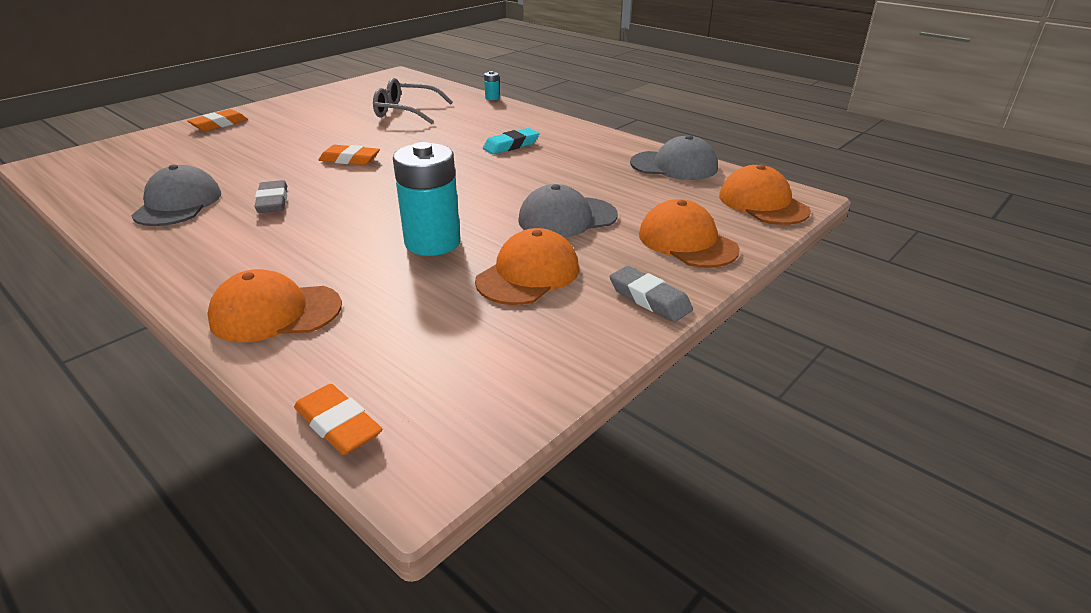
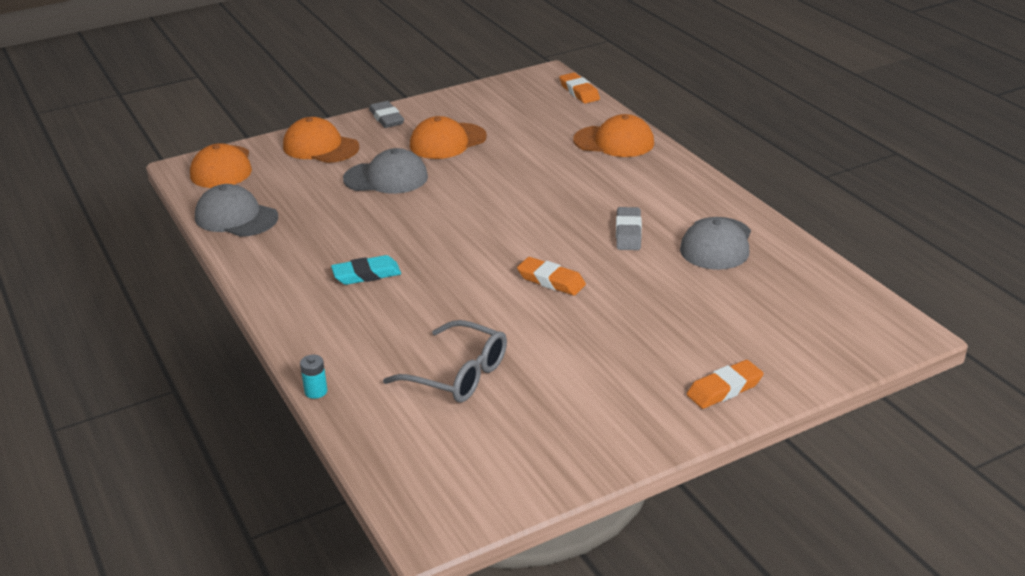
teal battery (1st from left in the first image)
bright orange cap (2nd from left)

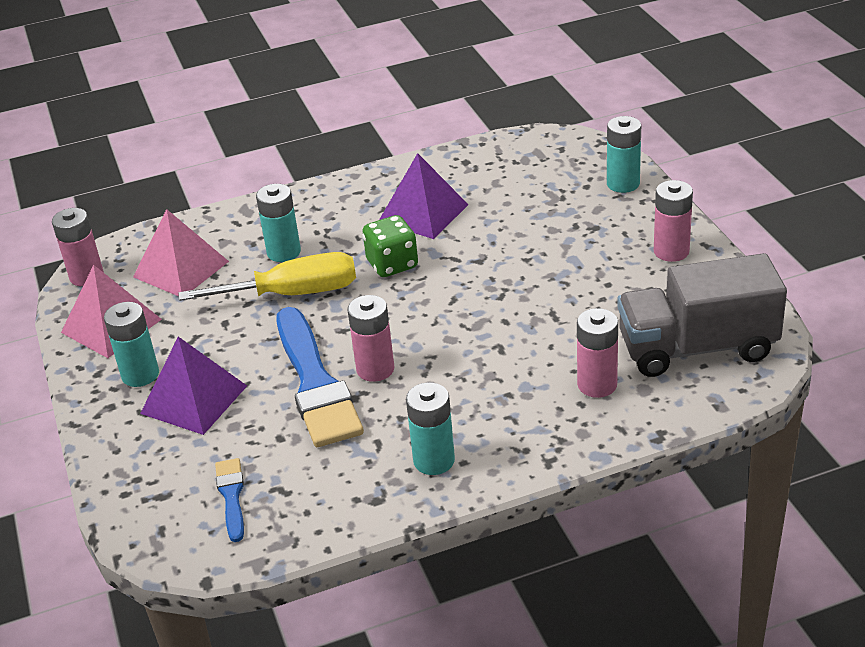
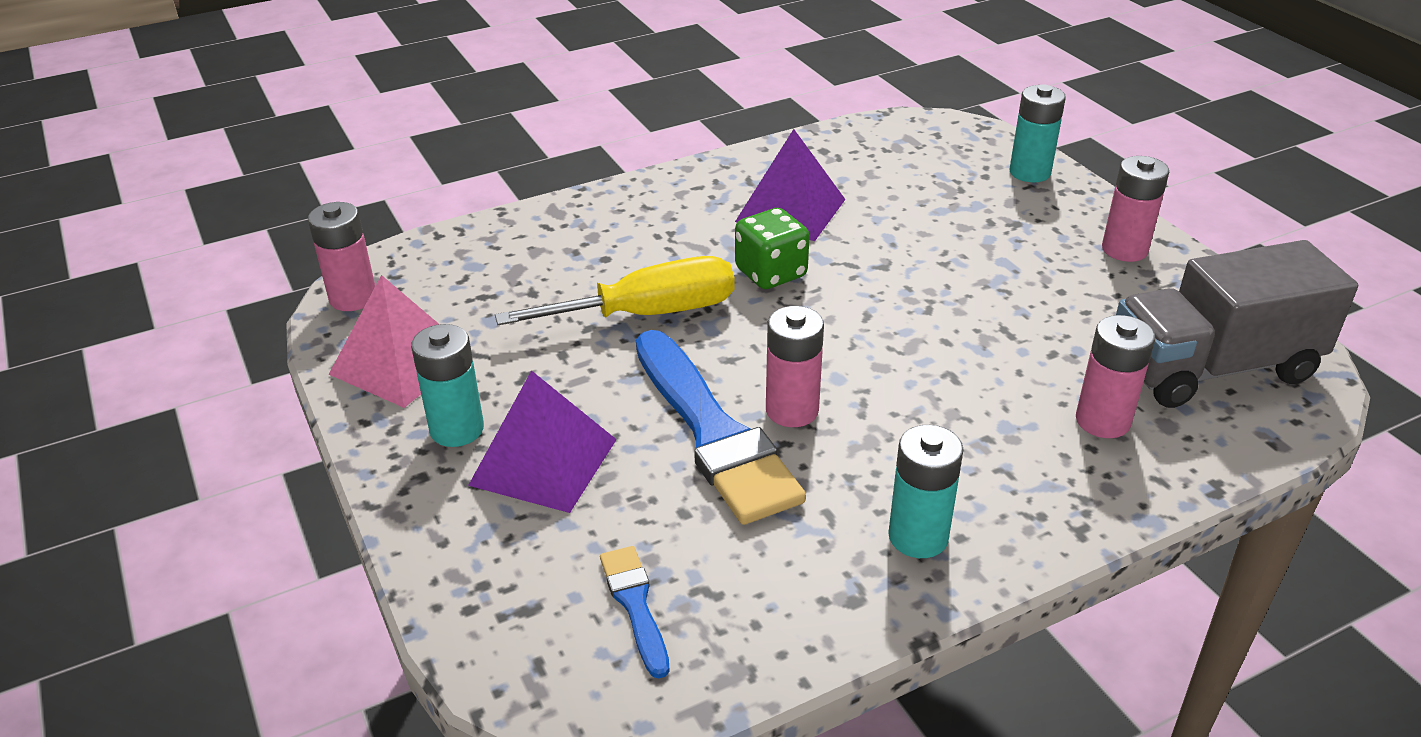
teal battery (2nd from left in the first image)
rose-pink pyramid (2nd from left in the first image)

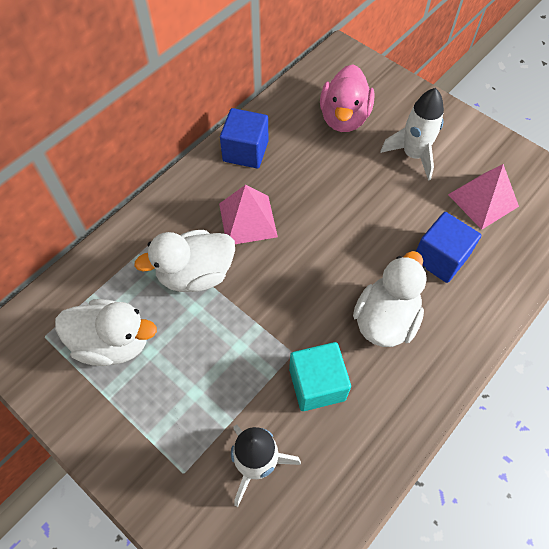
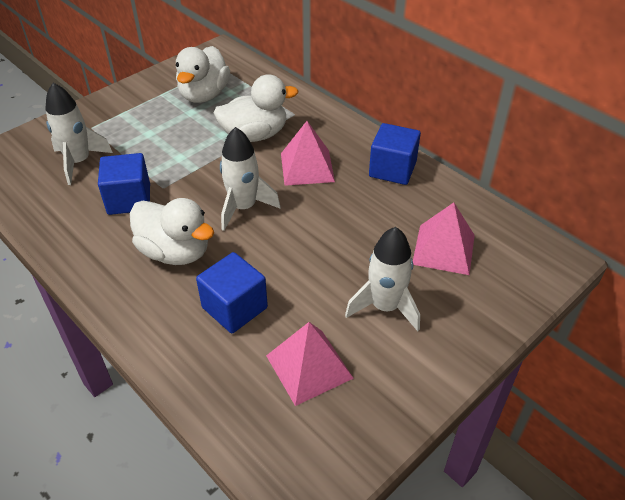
rose-pink pyramid (3rd from left)
white toy duck (3rd from left)
royal blue block (1st from left)
white rocket (2nd from left)

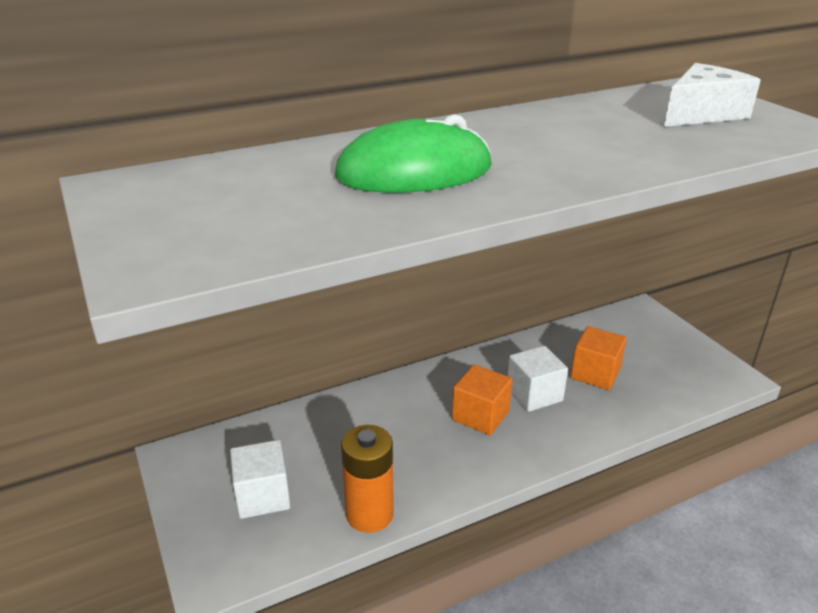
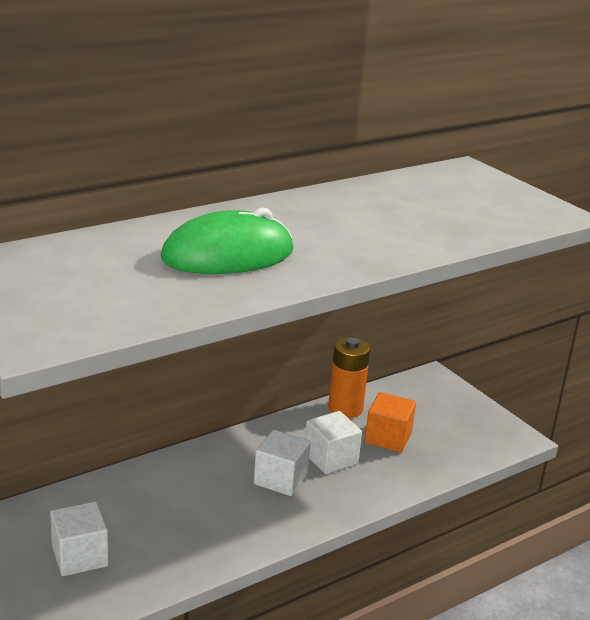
white cheese
white block (2nd from left)
bright orange battery

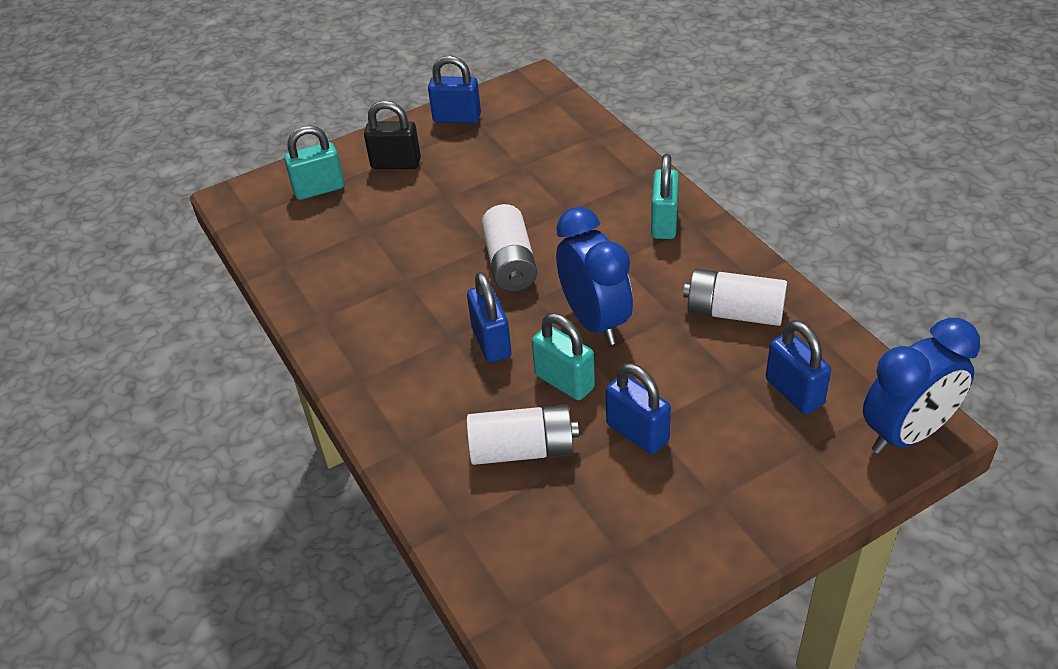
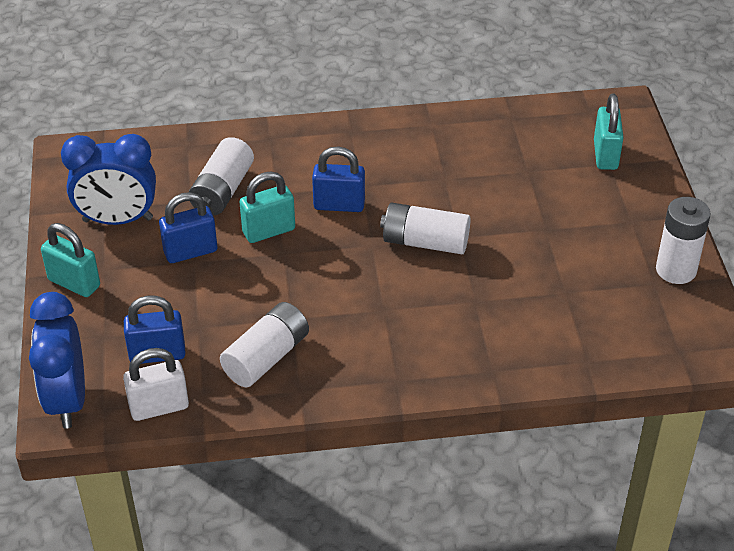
white battery (4th from left)
jet-black padlock
teal padlock (1st from left)
royal blue alarm clock (2nd from left)
white padlock

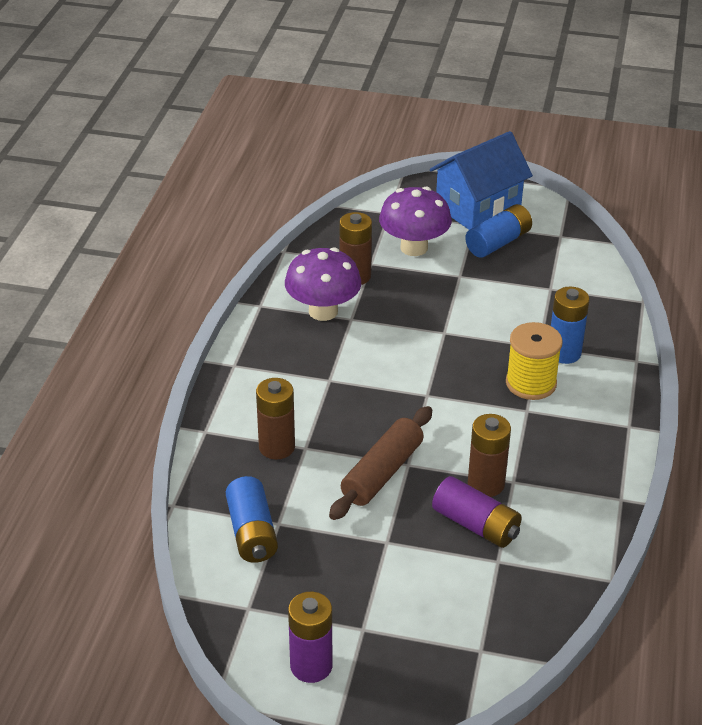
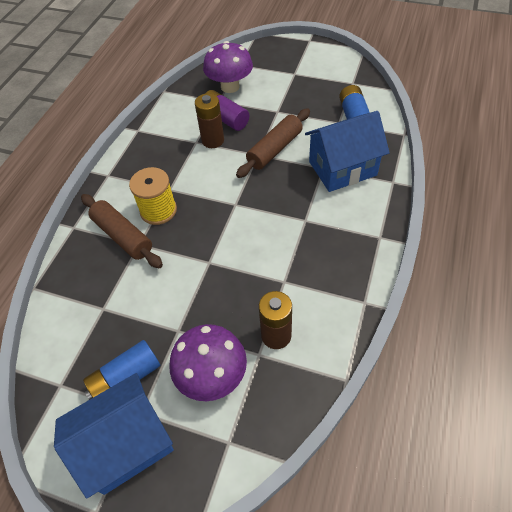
royal purple mushroom (2nd from left)
russet dough roller (1st from left)
royal blue toy house (2nd from left)
royal purple battery (1st from left in the first image)

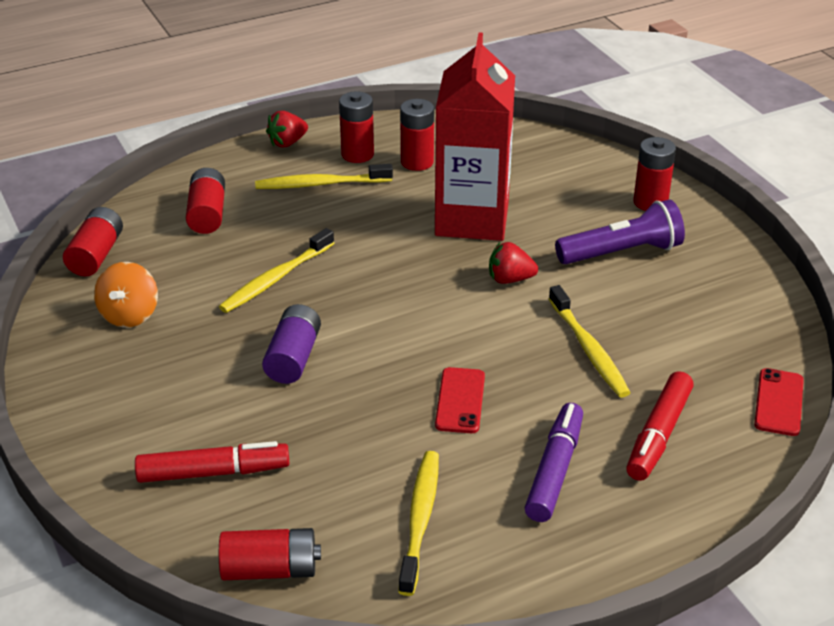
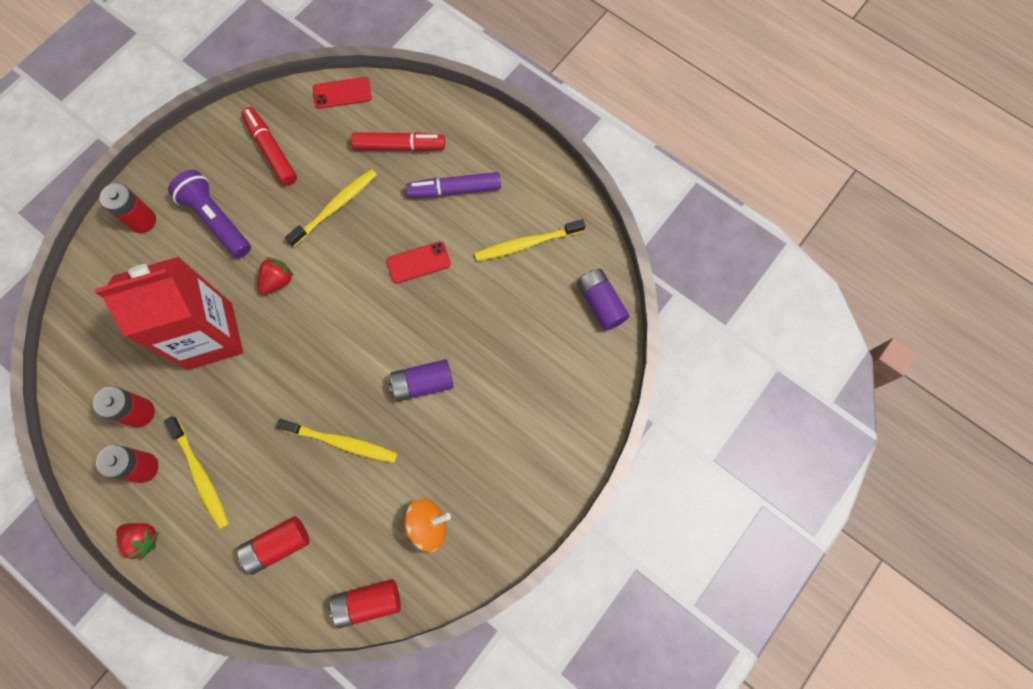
scarlet berry (2nd from left)
scarlet felt pen (1st from left)
royal purple battery (2nd from left)

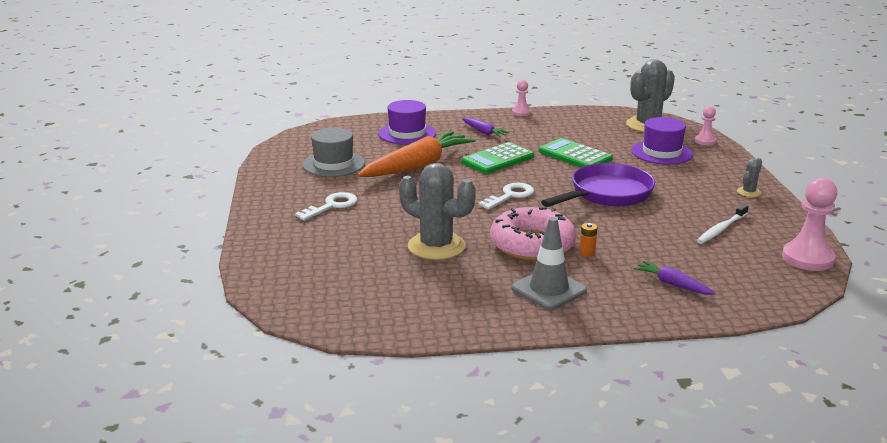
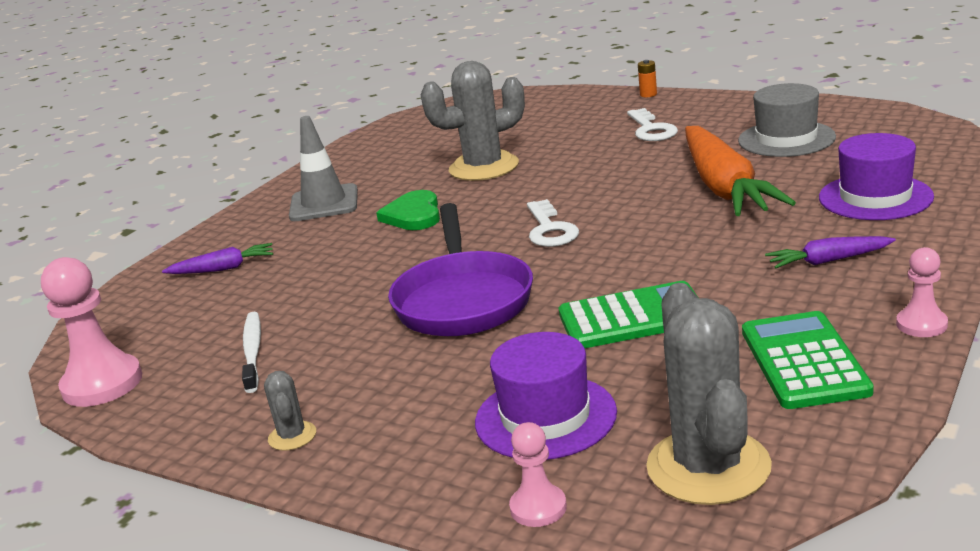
emerald adding machine (2nd from left)
emerald love heart
bright orange battery

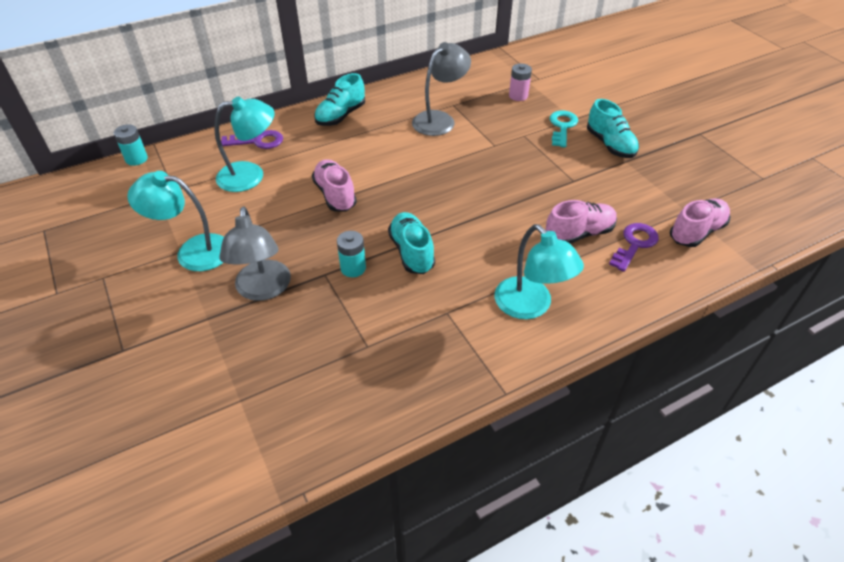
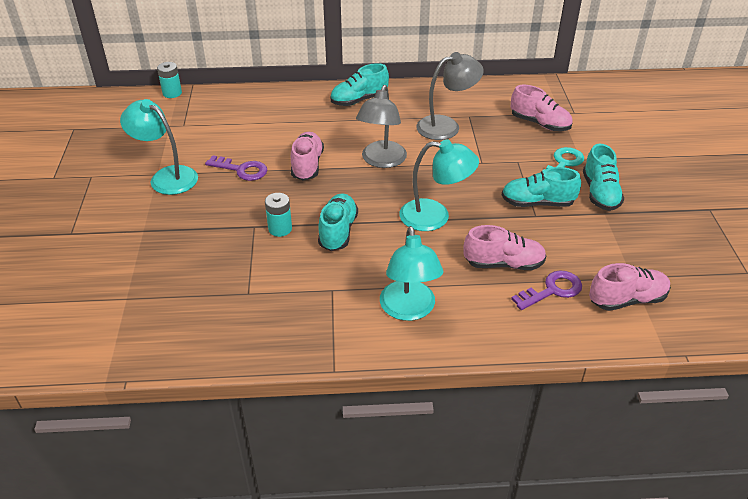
rose-pink shoe (3rd from left)
teal reading lamp (3rd from left)
royal purple latchkey (1st from left)
ash-grey reading lamp (1st from left)
teal shoe (3rd from left)

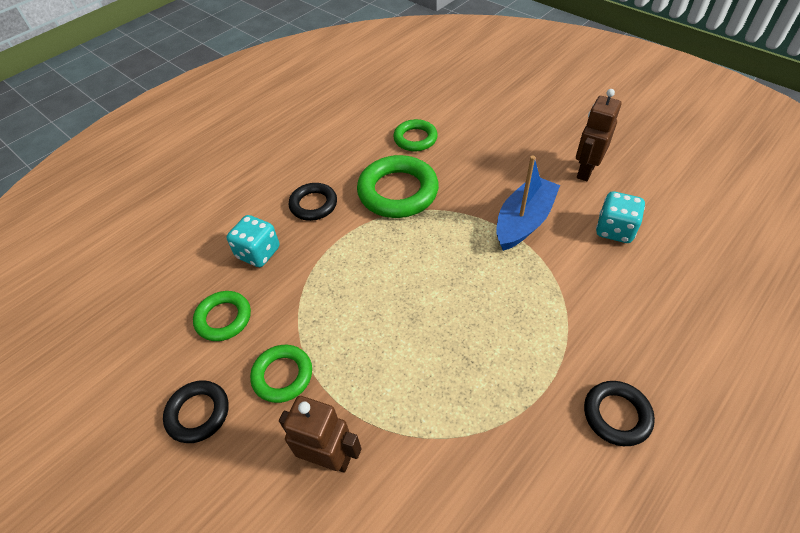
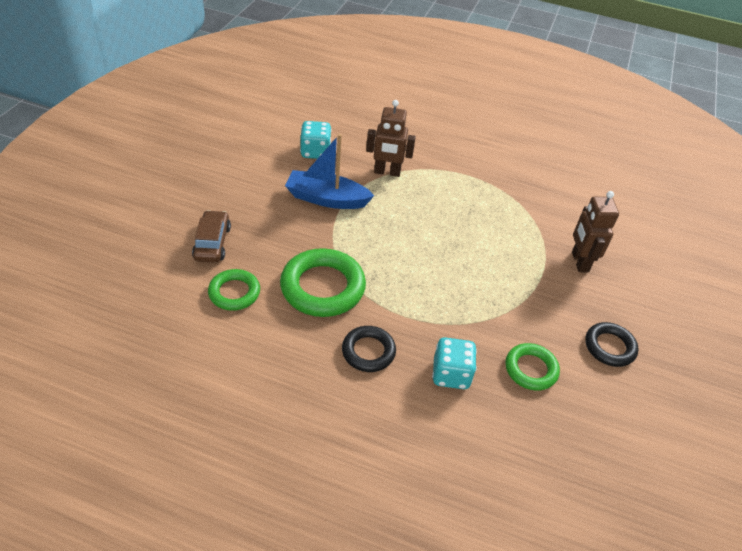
russet toy robot (1st from left)
emerald ring (2nd from left in the first image)
jet-black ring (3rd from left in the first image)
russet car

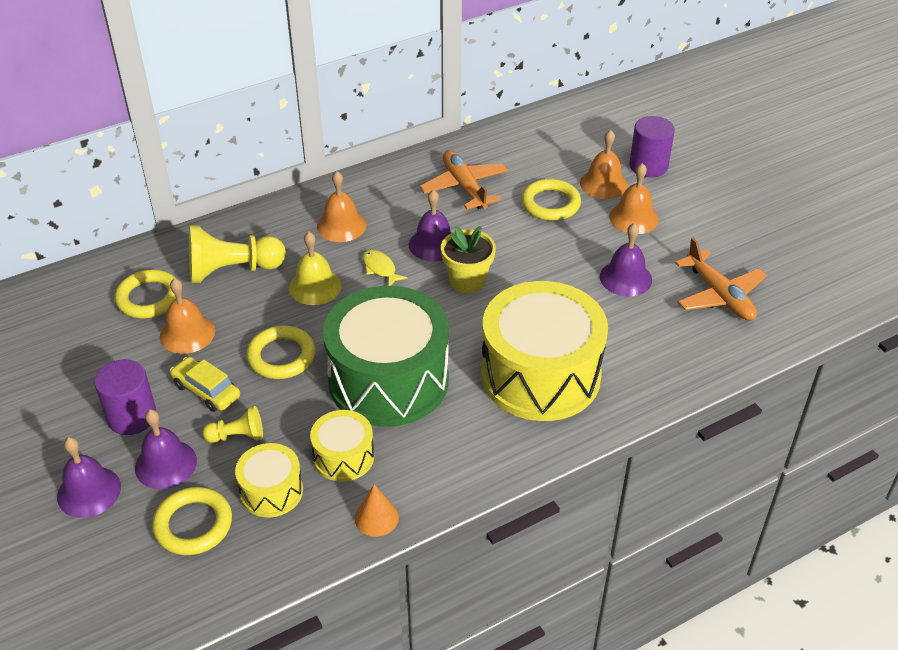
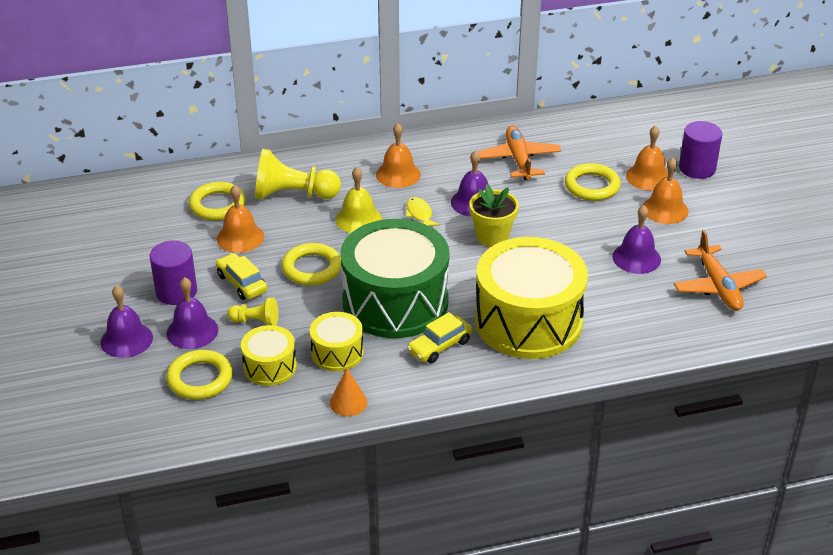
yellow car (2nd from left)

